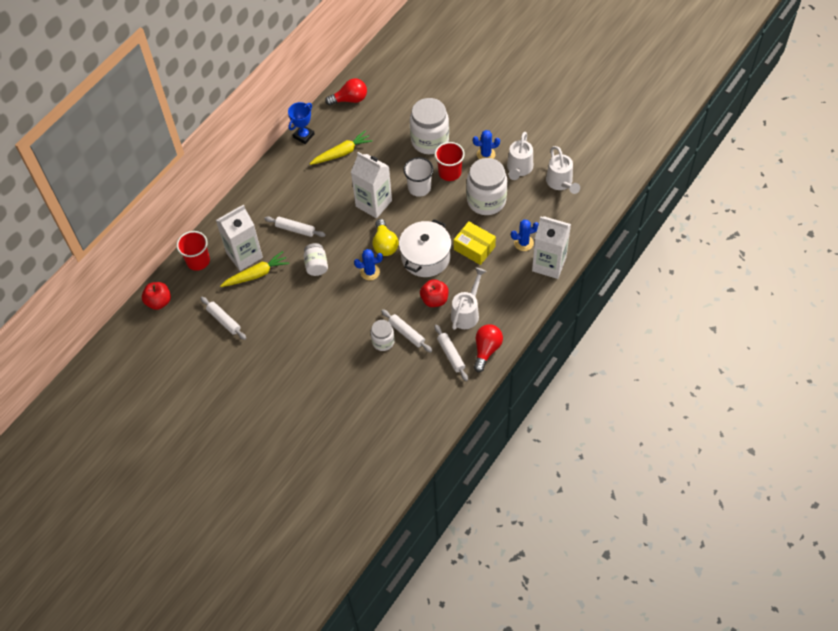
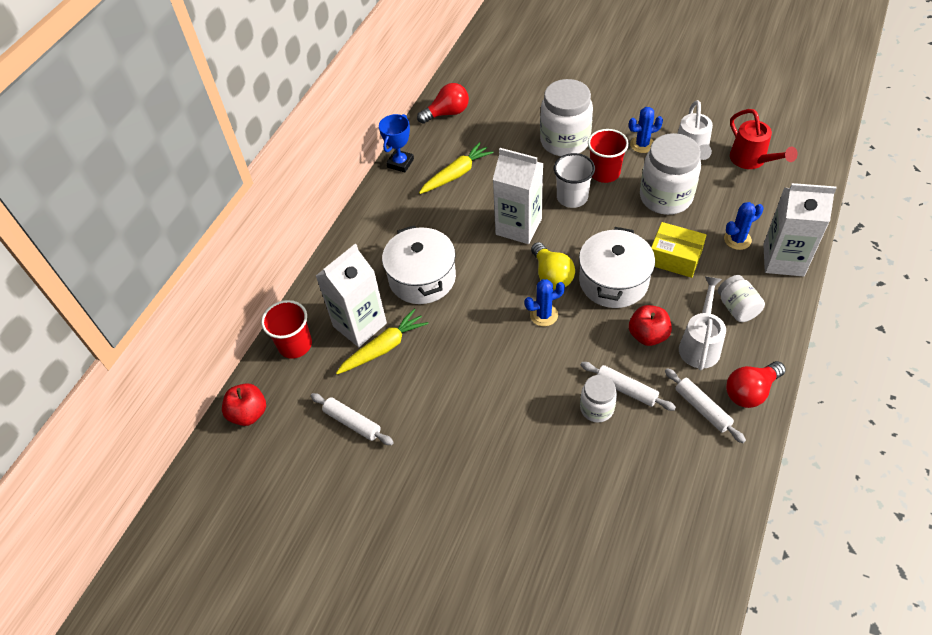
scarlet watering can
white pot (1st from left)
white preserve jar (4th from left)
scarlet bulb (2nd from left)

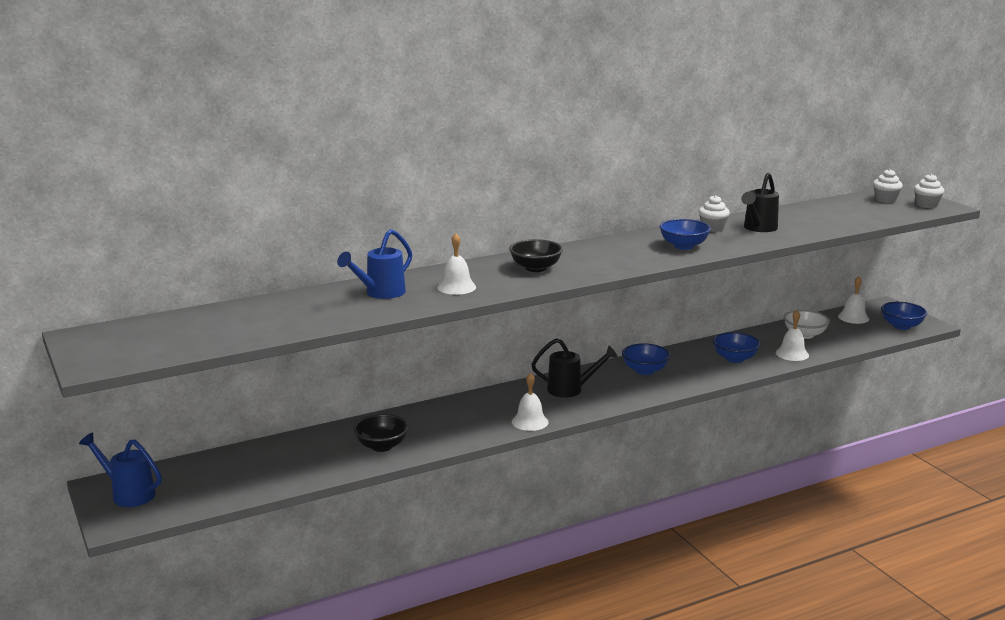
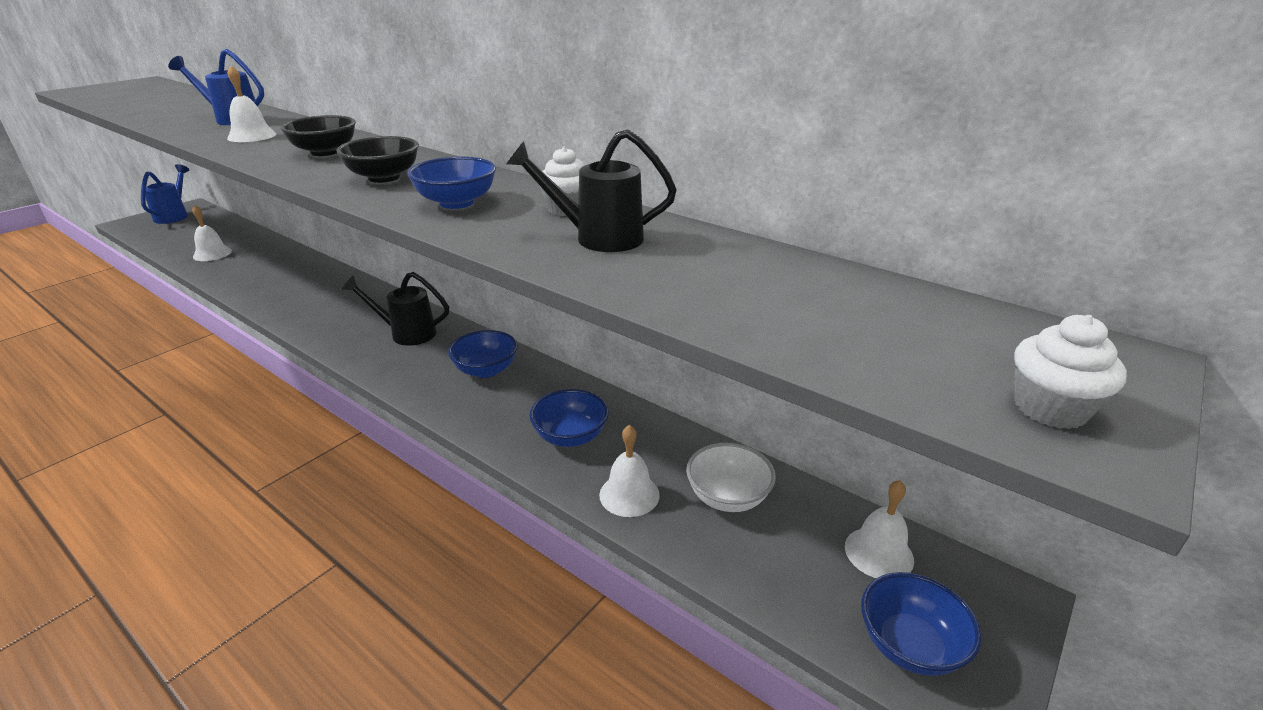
white fairy cake (2nd from left in the first image)
jet-black watering can (1st from left)
white bell (1st from left)
jet-black serving bowl (2nd from left)

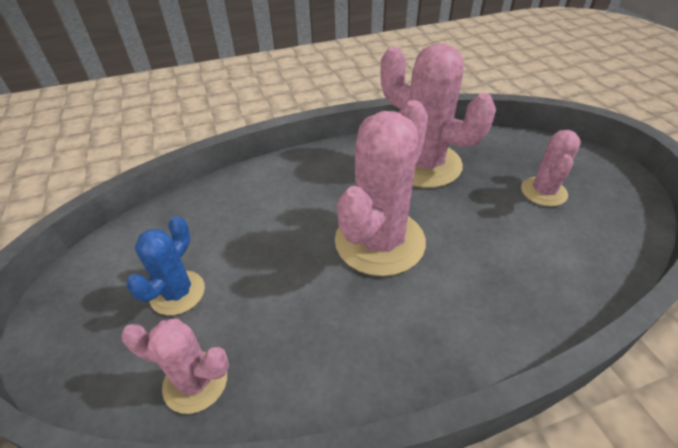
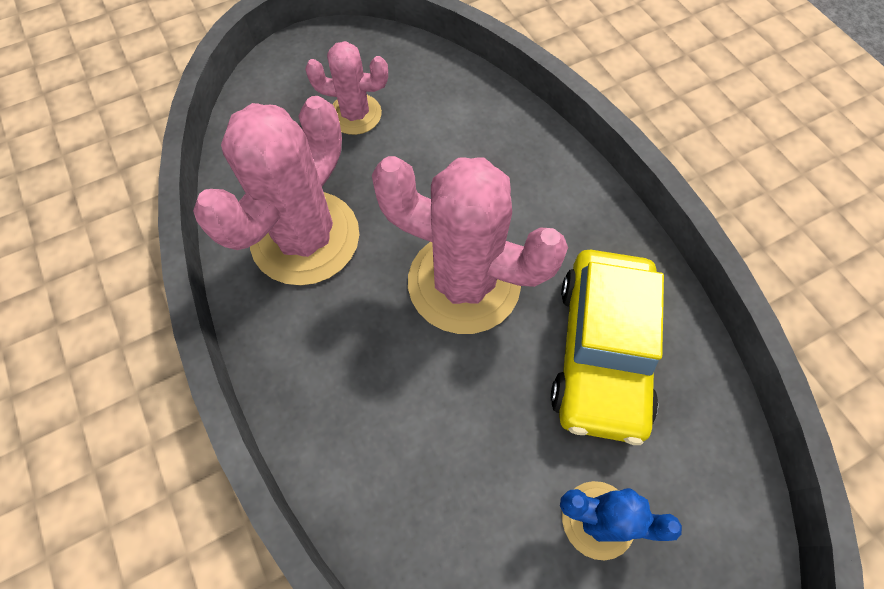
rose-pink prickly plant (1st from left in the first image)
yellow car

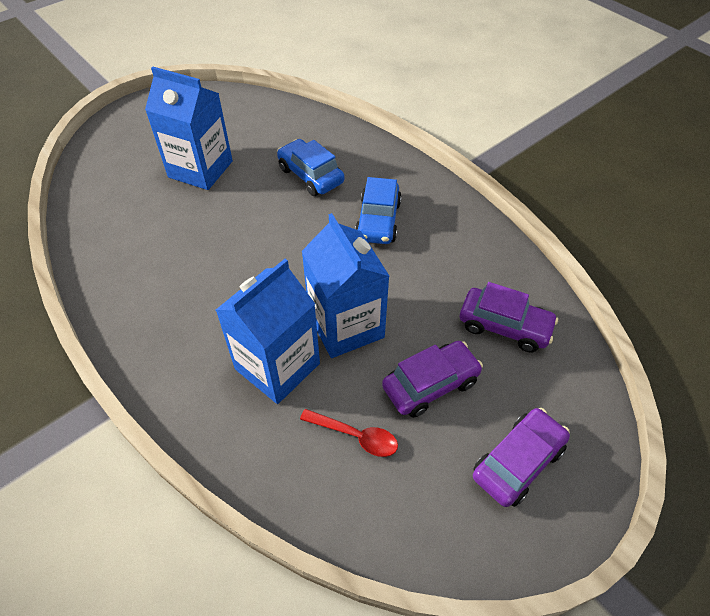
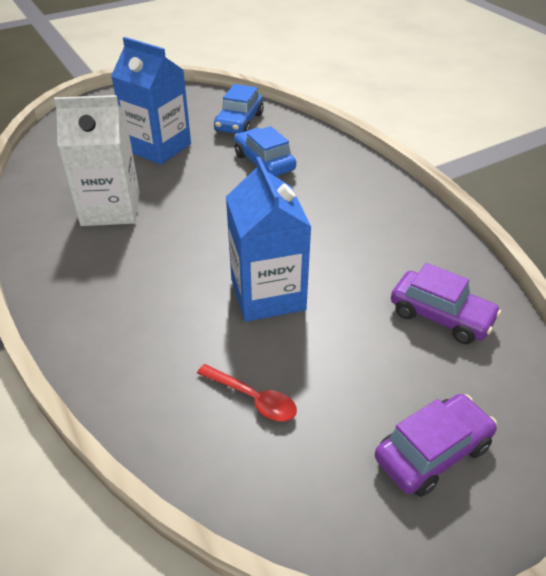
royal blue car (1st from left)
royal blue carton (2nd from left in the first image)
royal purple car (1st from left in the first image)
white carton

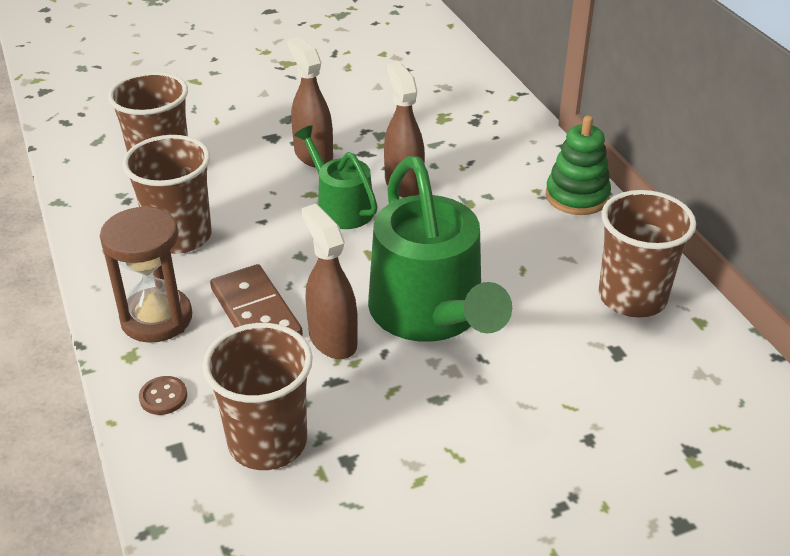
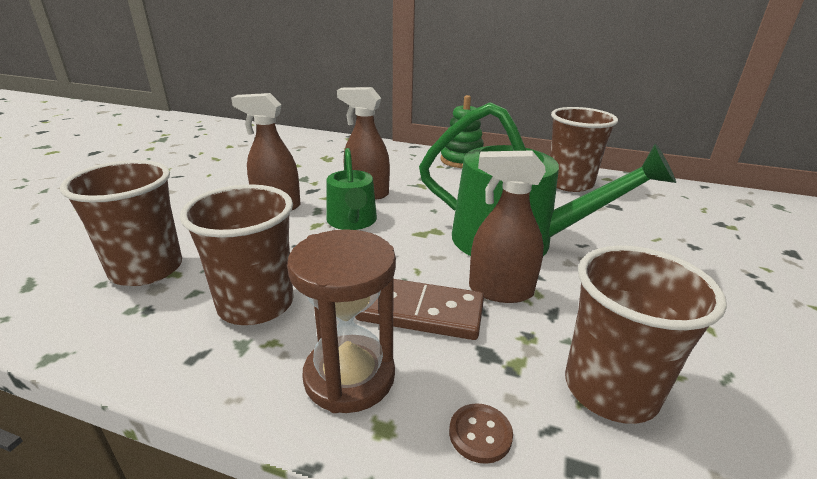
emerald watering can (1st from left)

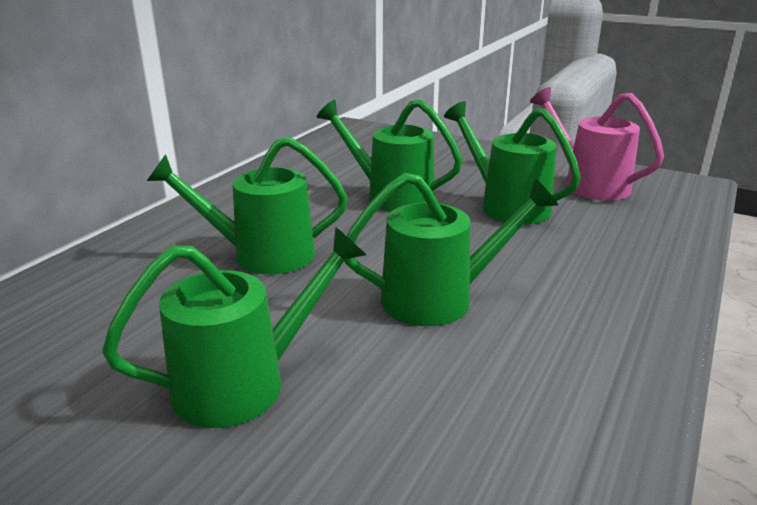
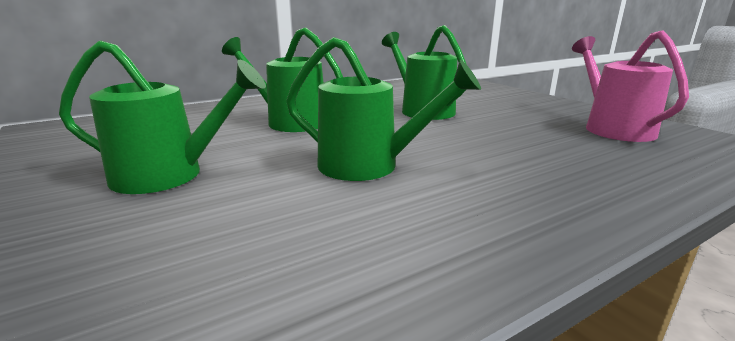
emerald watering can (5th from left in the first image)

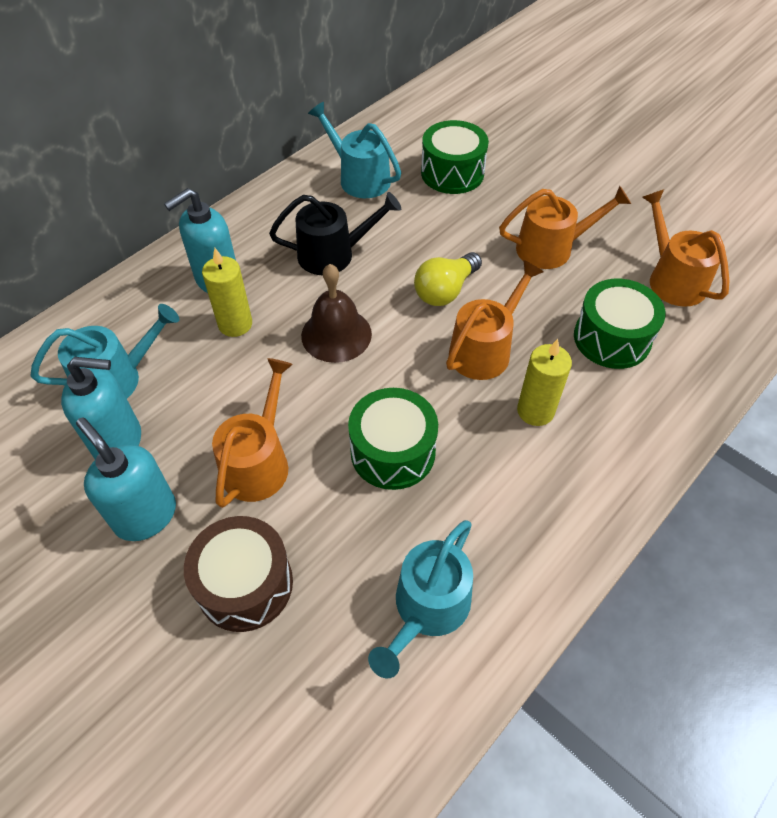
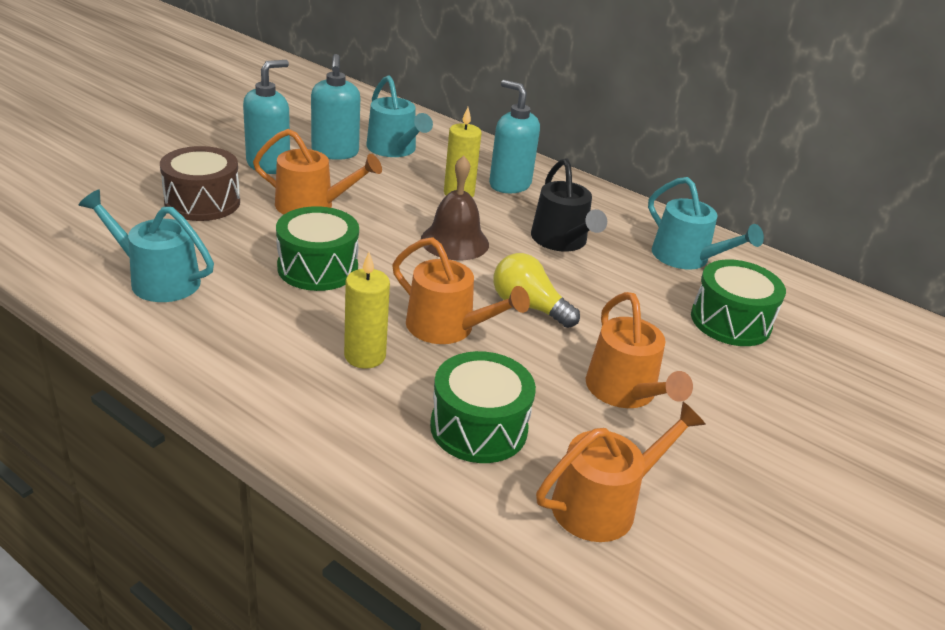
teal watering can (3rd from left)

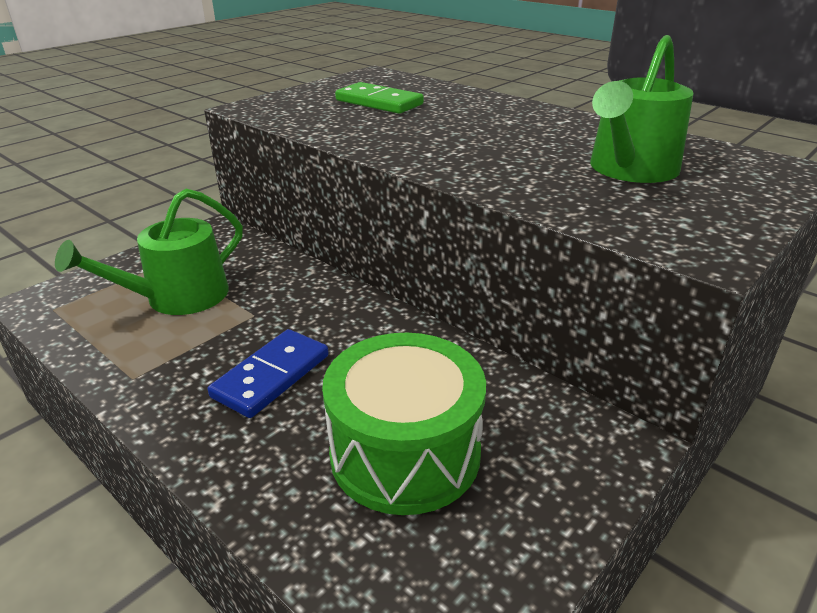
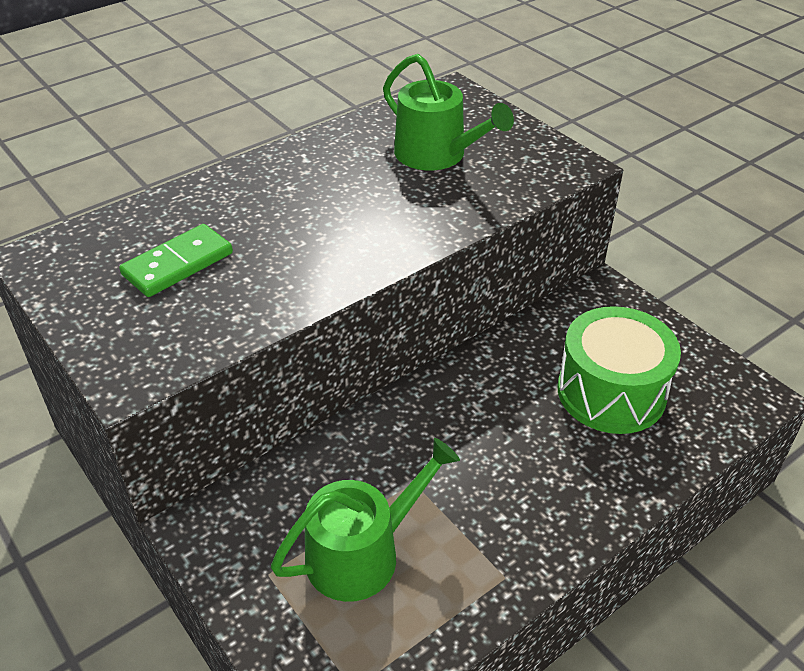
emerald watering can (1st from left)
royal blue domino tile

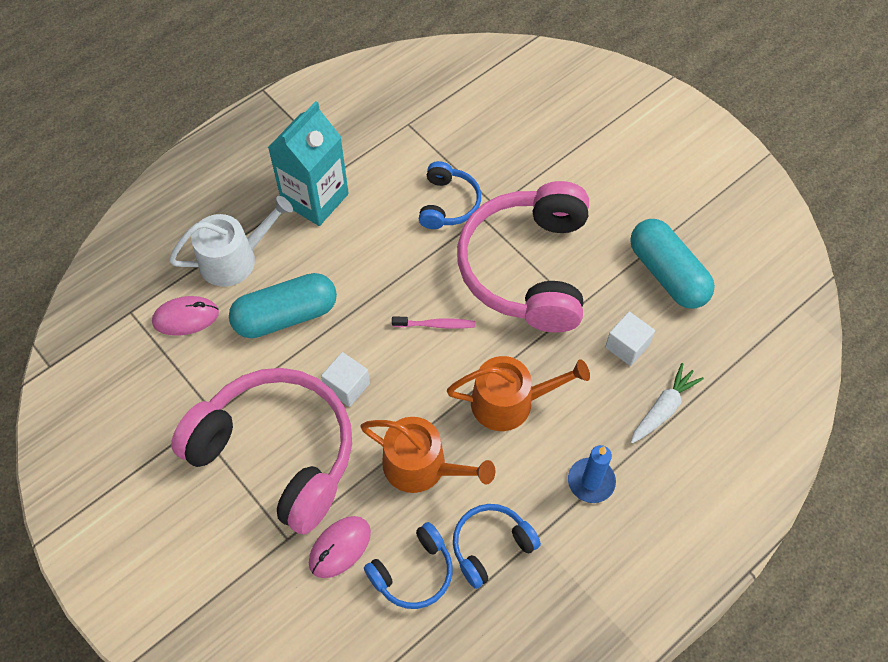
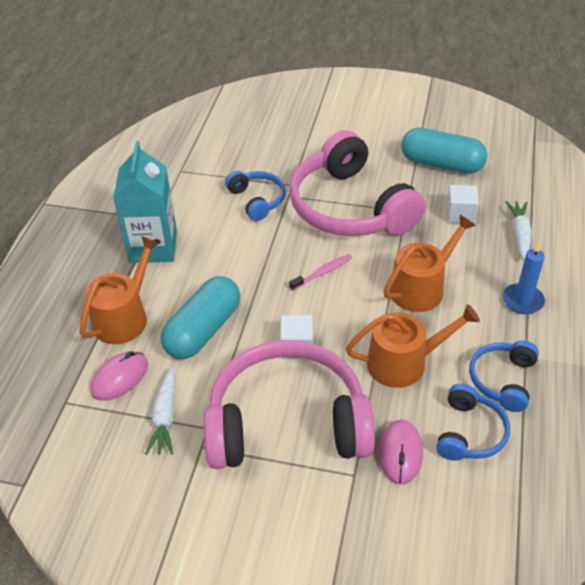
bright orange watering can (1st from left)
white carrot (1st from left)

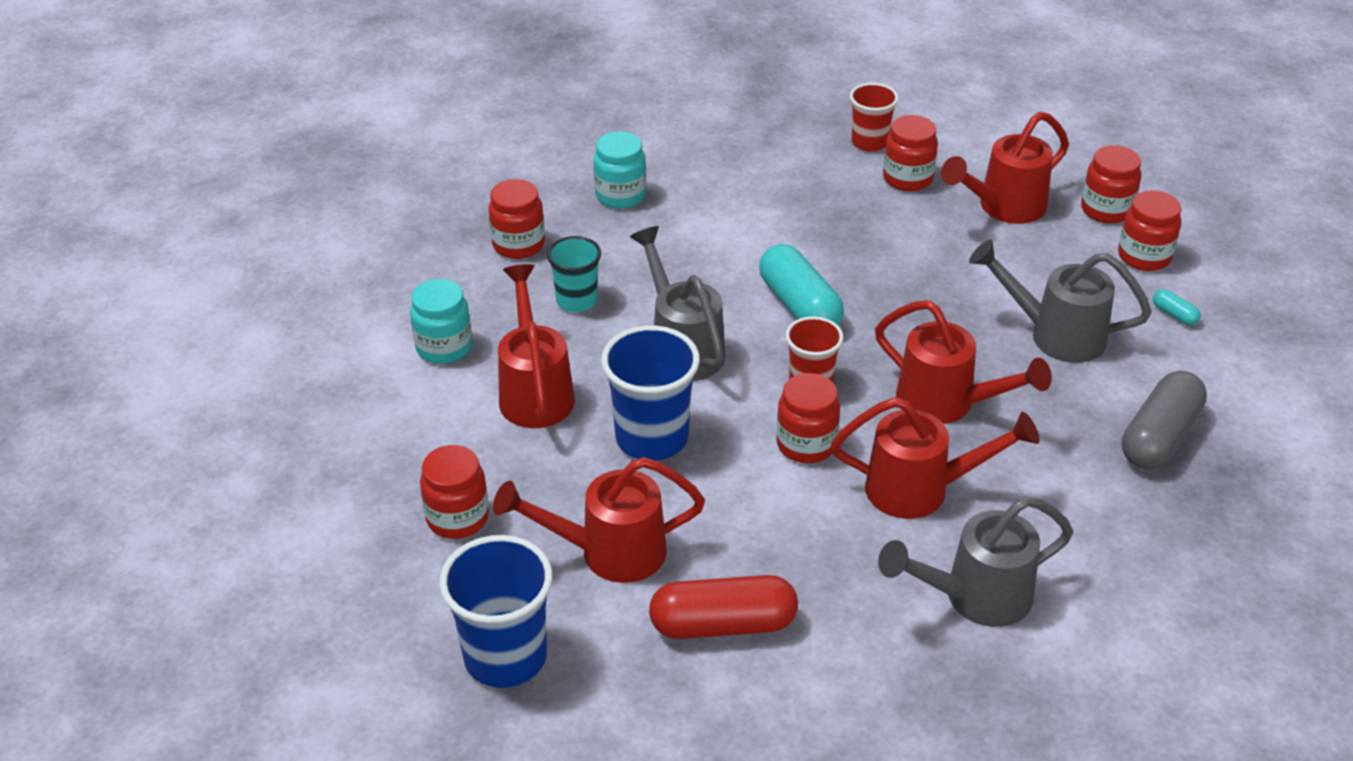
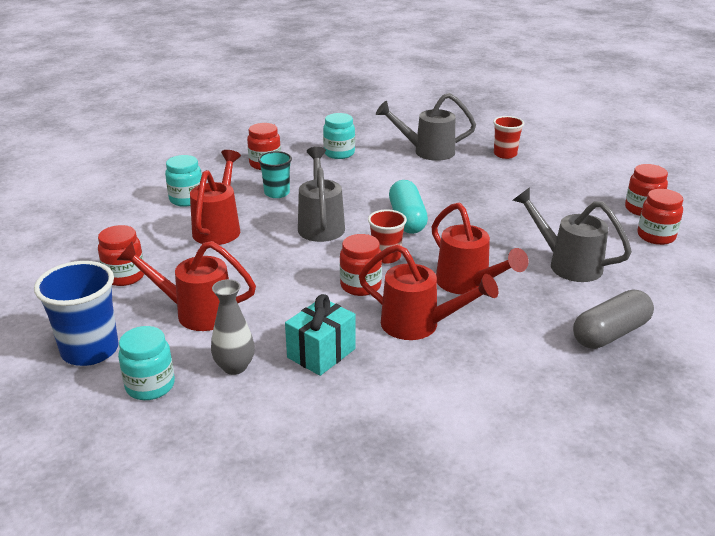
scarlet watering can (5th from left in the first image)
scarlet preserve jar (4th from left in the first image)
teal pill (2nd from left in the first image)
royal blue cup (2nd from left in the first image)
ash-grey watering can (2nd from left)
ash-grey tall vase
teal wrapped gift
teal preserve jar (1st from left)

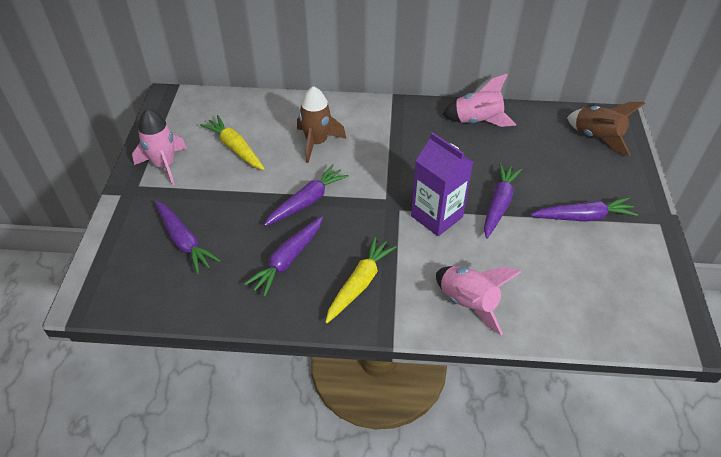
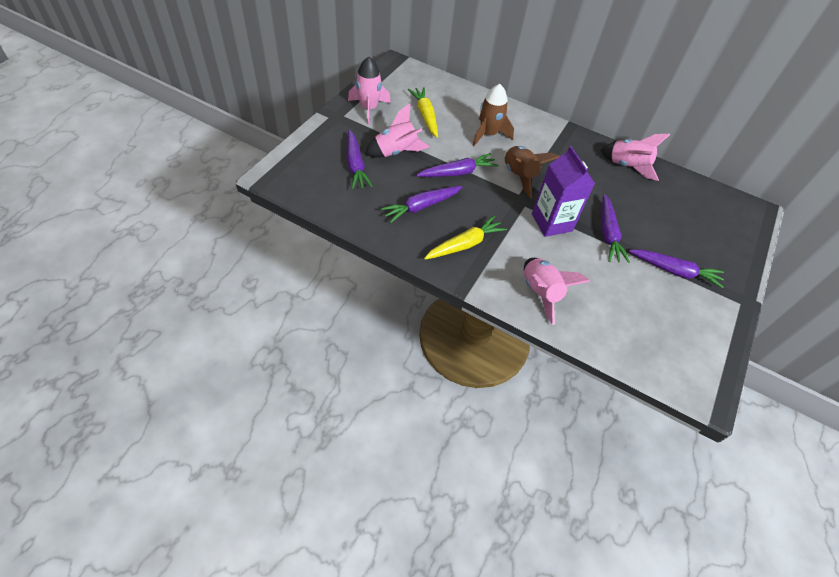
russet rocket (2nd from left)
royal purple carrot (4th from left)
rose-pink rocket (2nd from left)

